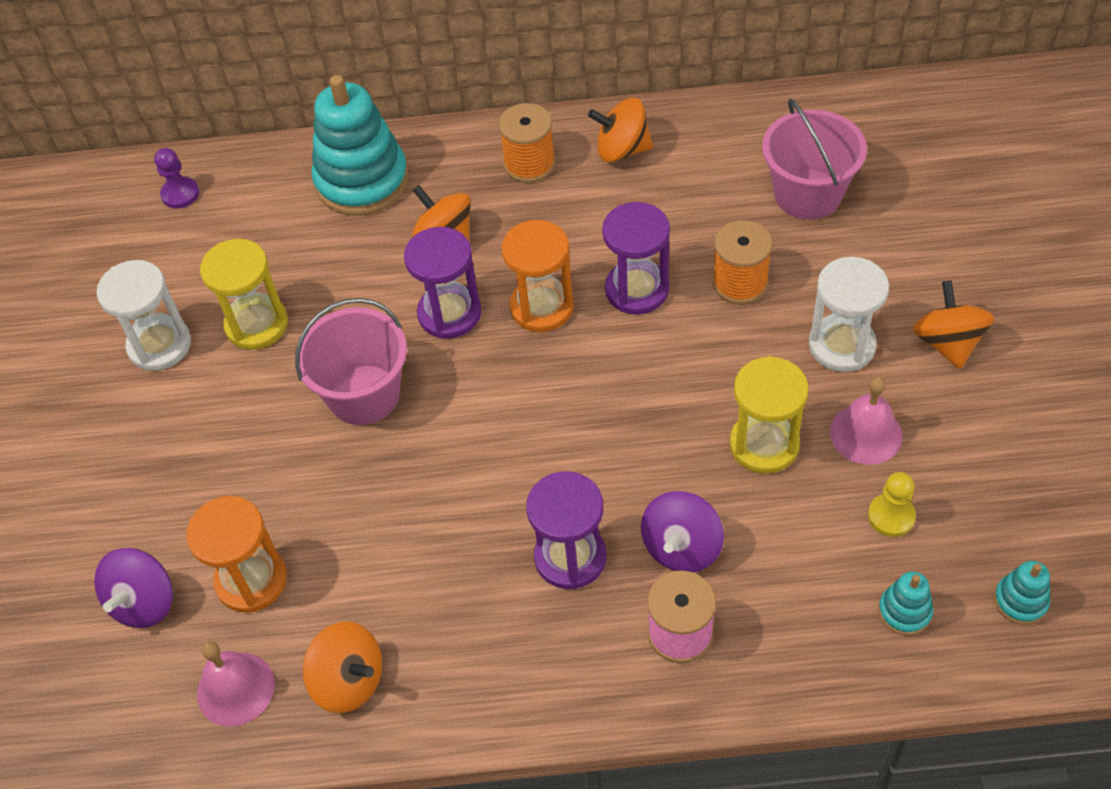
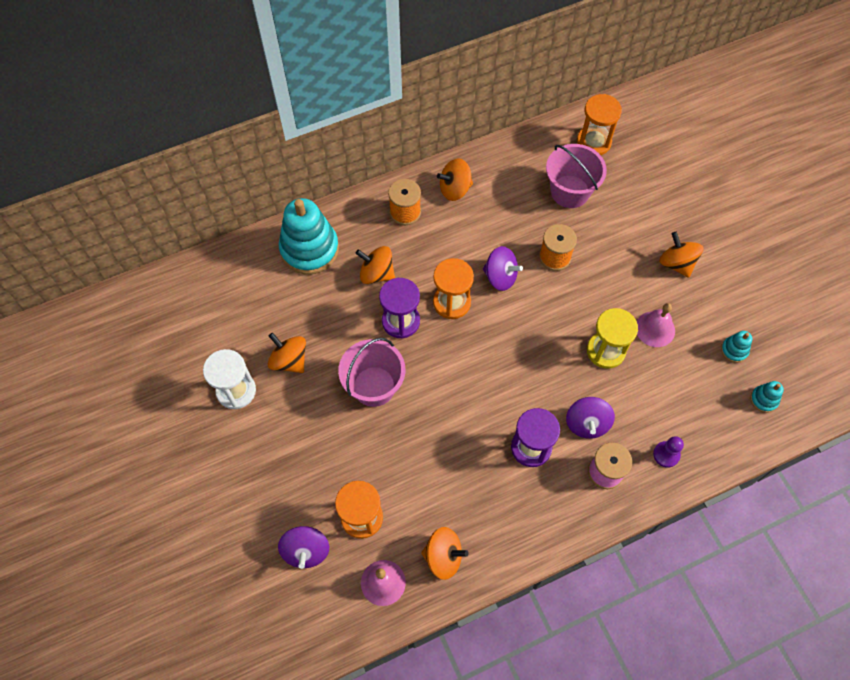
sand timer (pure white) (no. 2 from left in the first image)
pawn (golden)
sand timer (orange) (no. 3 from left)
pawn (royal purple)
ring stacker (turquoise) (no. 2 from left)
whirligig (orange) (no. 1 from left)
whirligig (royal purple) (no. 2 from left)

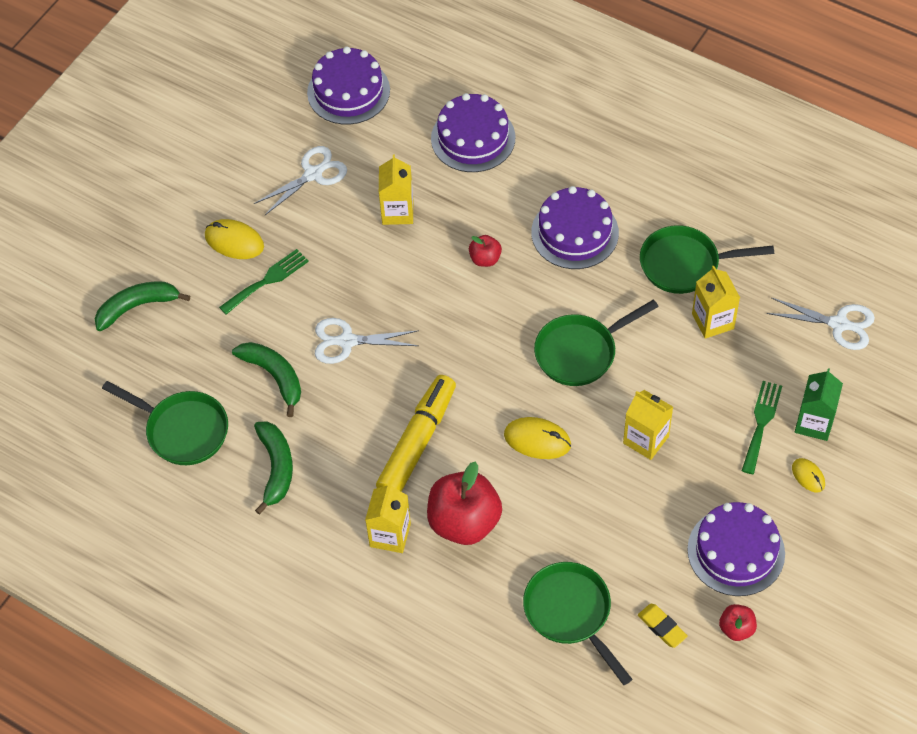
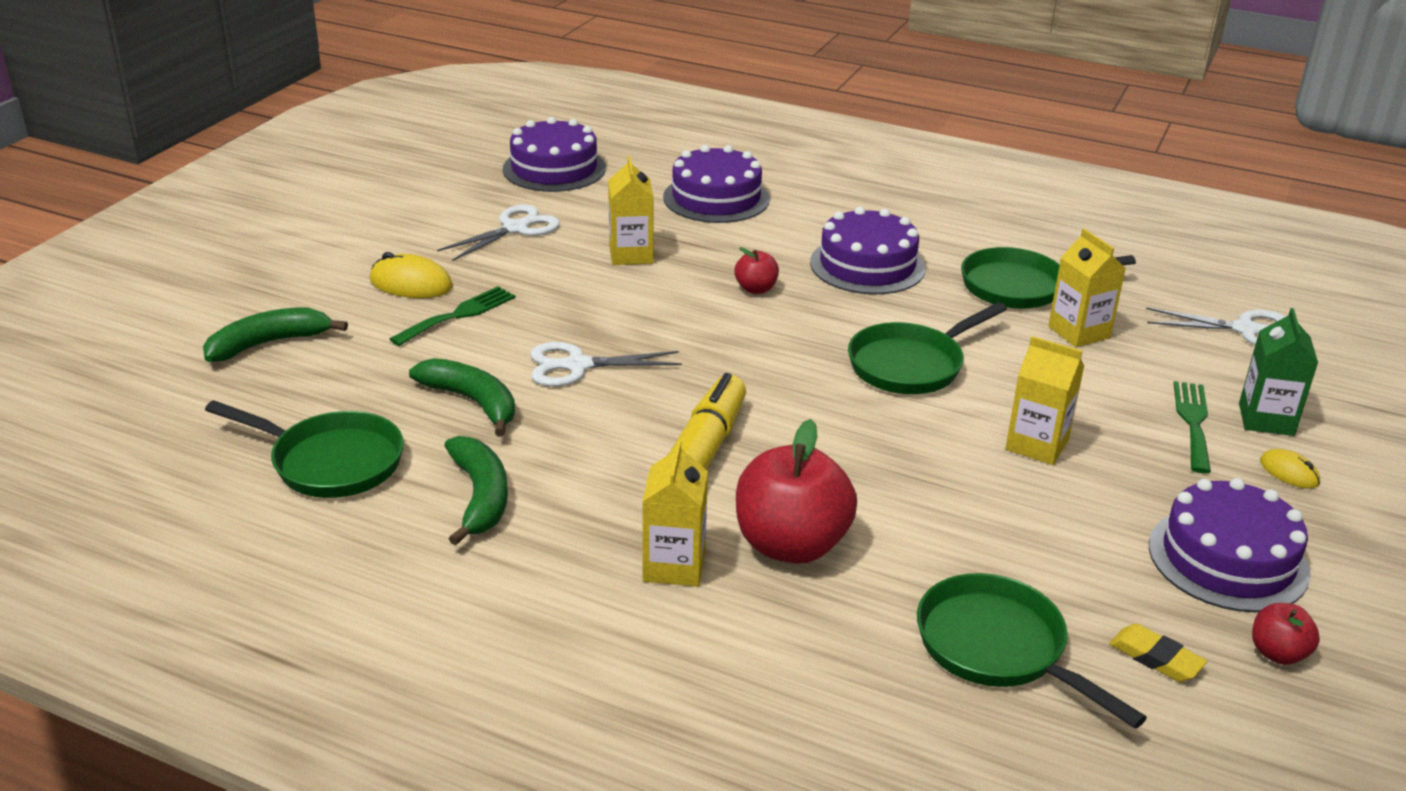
mouse (golden) (no. 2 from left in the first image)

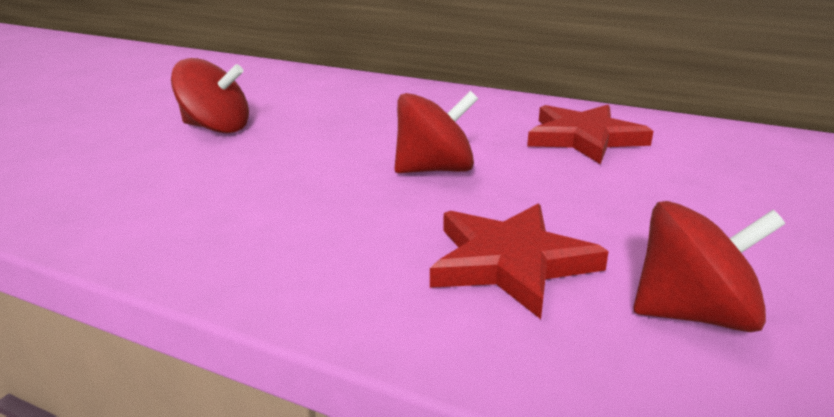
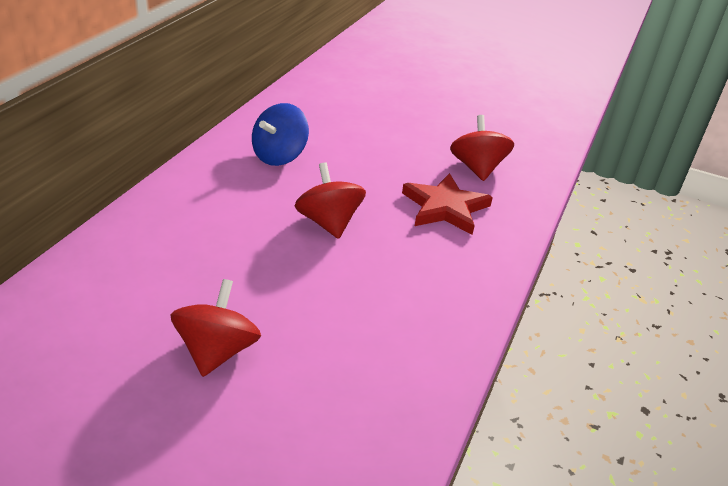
whirligig (cobalt)

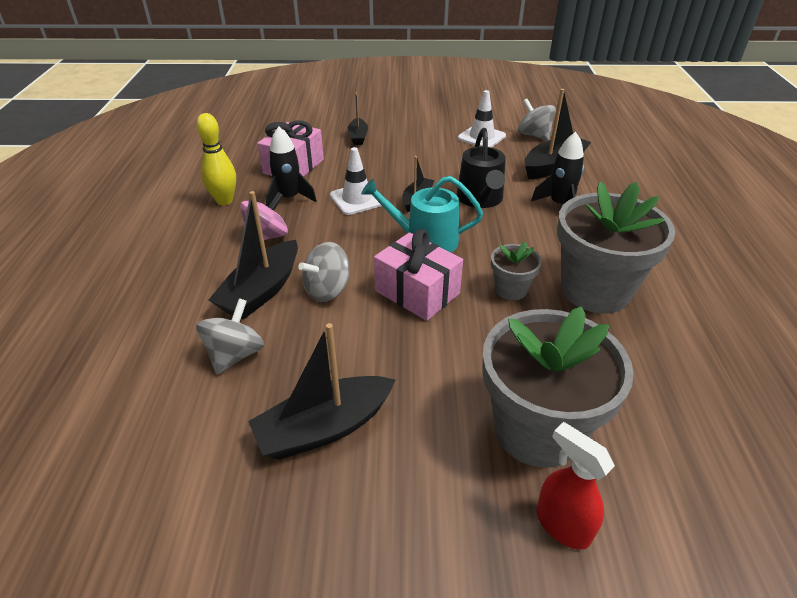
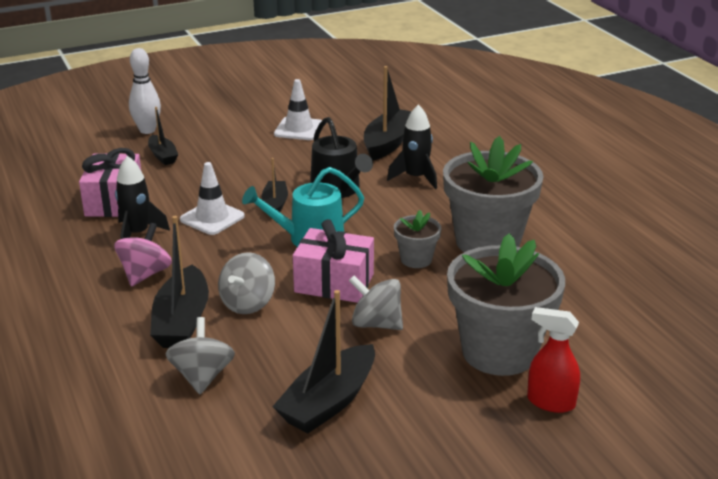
skittle (golden)
skittle (pure white)
whirligig (ash-grey) (no. 3 from left)

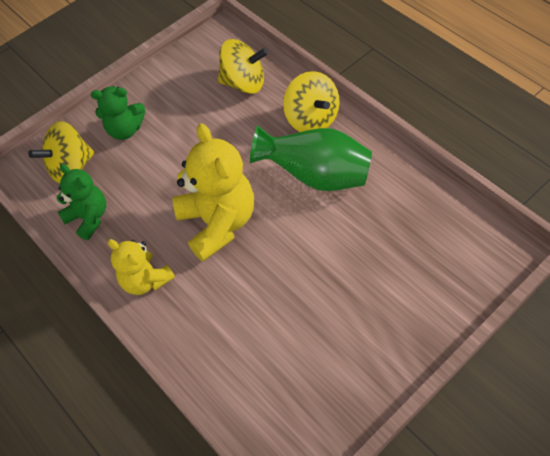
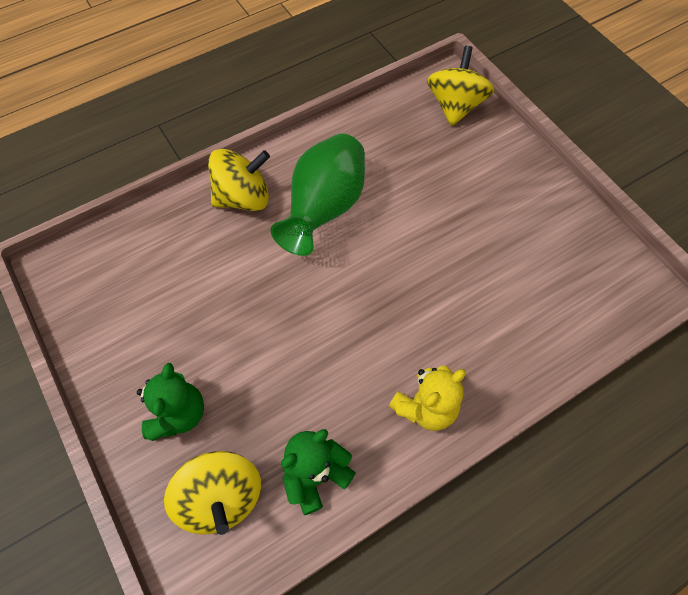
teddy bear (golden) (no. 2 from left in the first image)
whirligig (golden) (no. 3 from left)

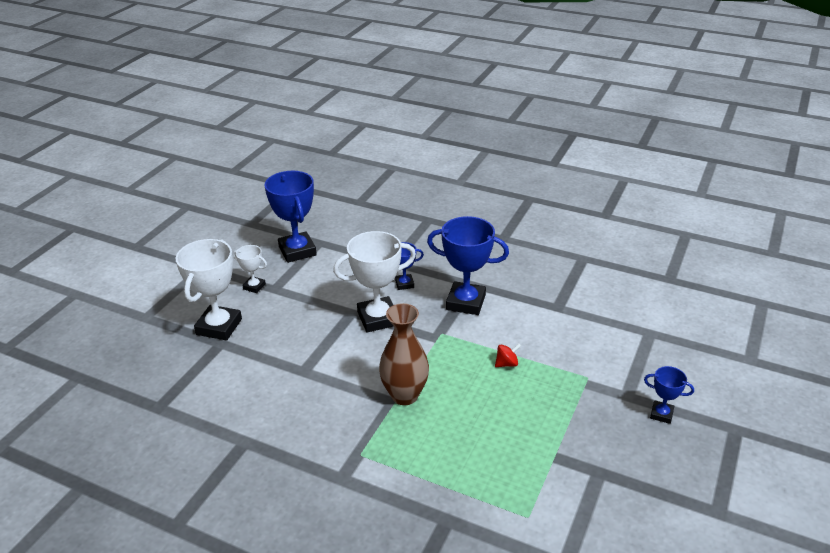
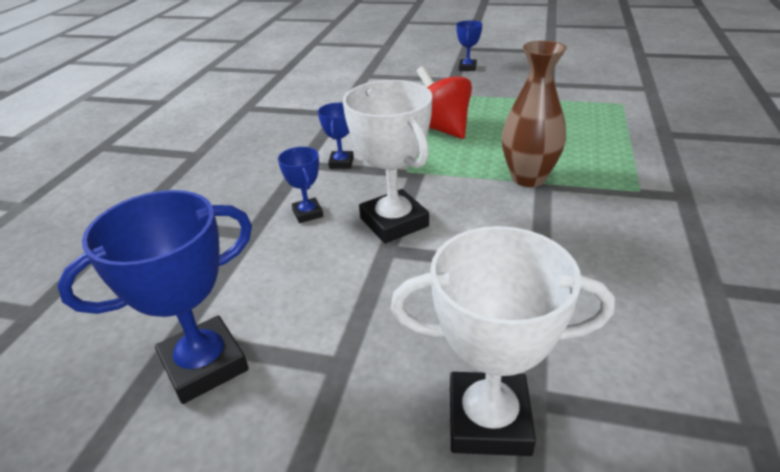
award cup (pure white) (no. 2 from left in the first image)
award cup (cobalt) (no. 3 from left)
whirligig (scarlet)

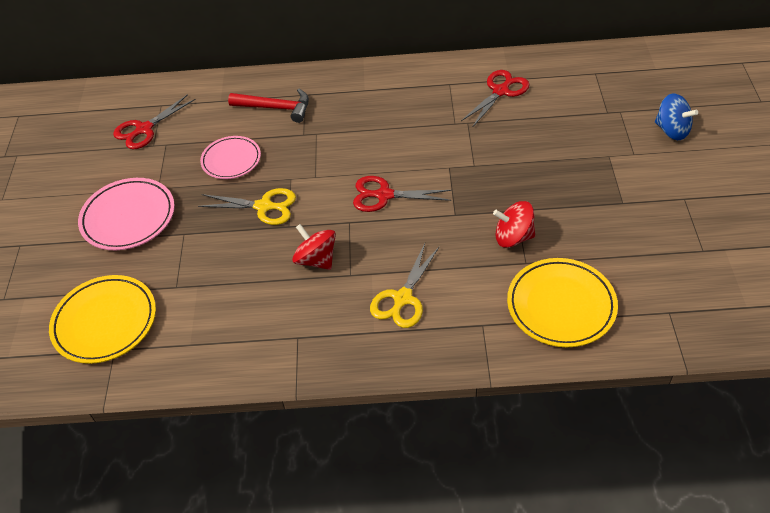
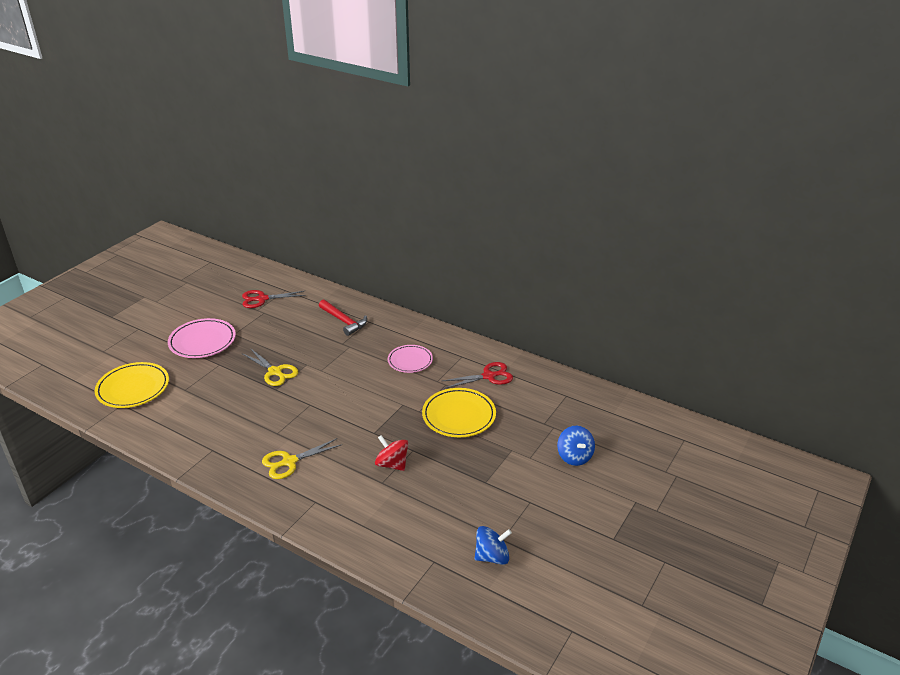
whirligig (scarlet) (no. 1 from left in the first image)
pair of scissors (scarlet) (no. 2 from left in the first image)
whirligig (cobalt) (no. 1 from left)
plate (pink) (no. 2 from left)
plate (golden) (no. 2 from left)

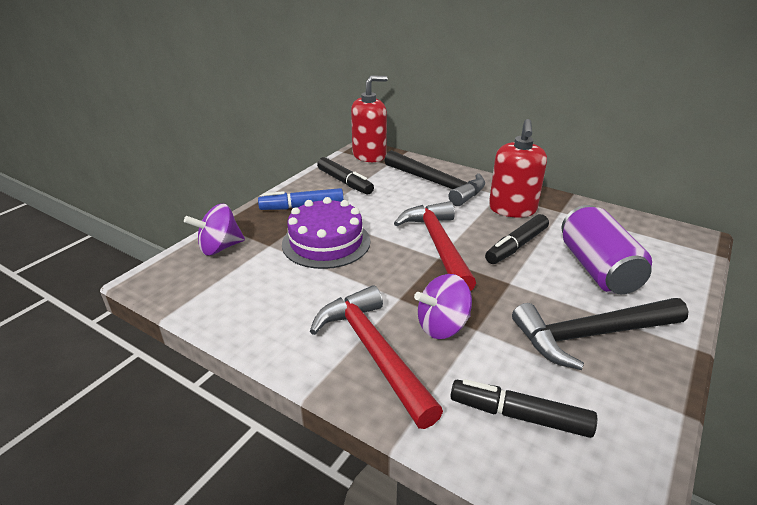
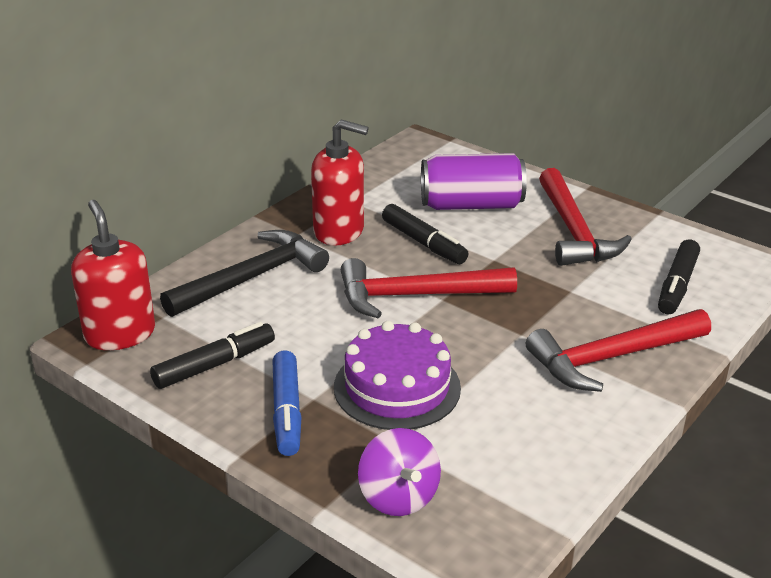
whirligig (royal purple) (no. 2 from left in the first image)
hammer (scarlet) (no. 2 from left)

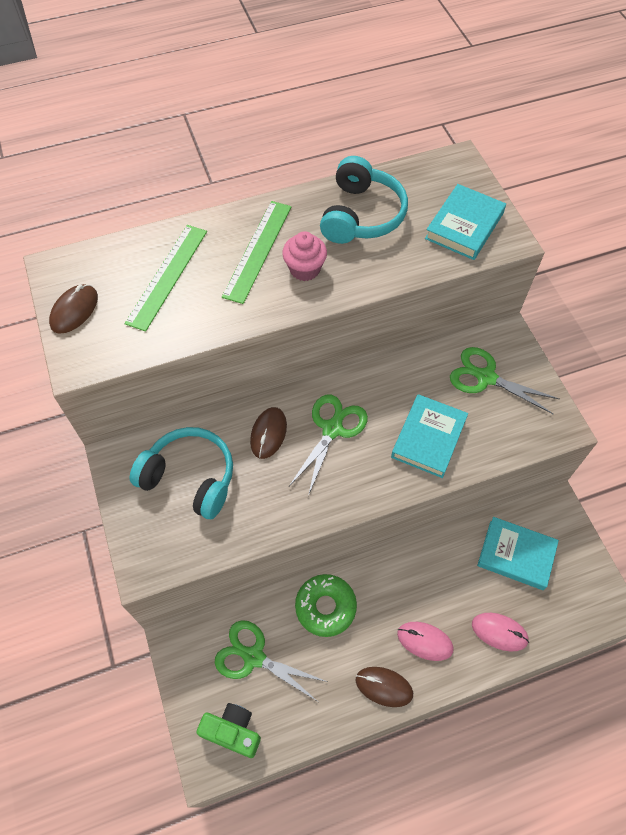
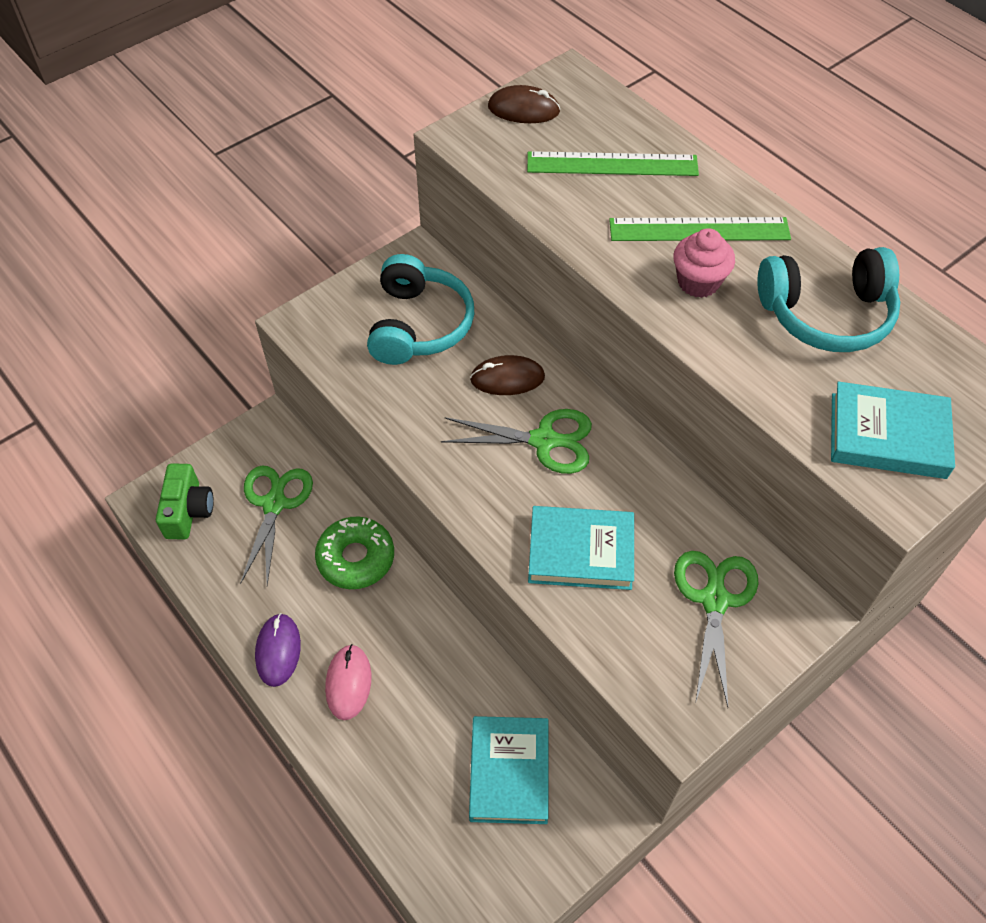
mouse (pink) (no. 2 from left in the first image)
mouse (royal purple)

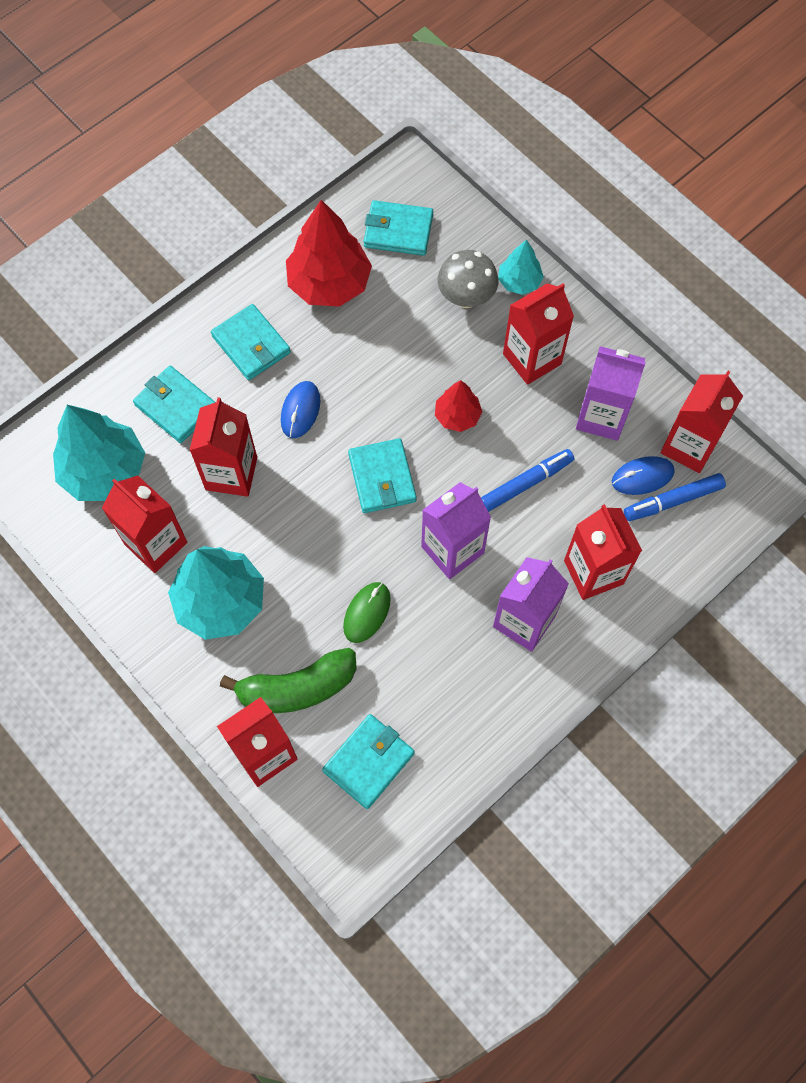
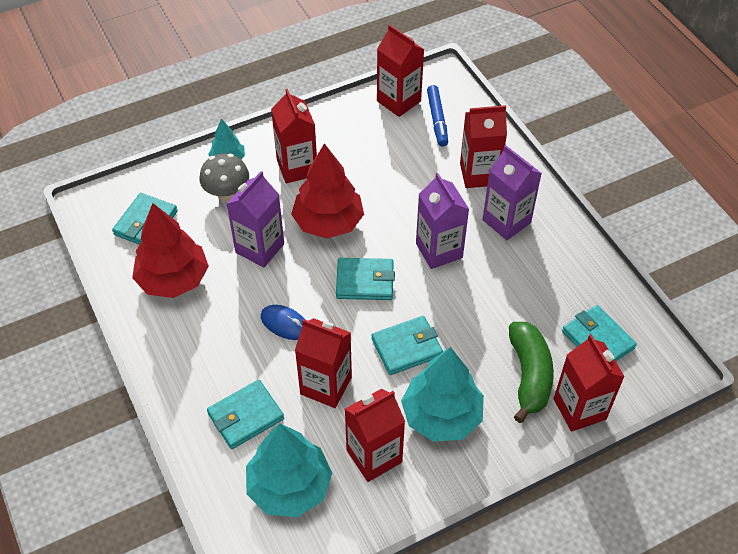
mouse (green)
marker pen (cobalt) (no. 1 from left in the first image)
mouse (cobalt) (no. 2 from left in the first image)
wallet (turquoise) (no. 4 from left)
juice carton (royal purple) (no. 1 from left)
tree (scarlet) (no. 2 from left)

